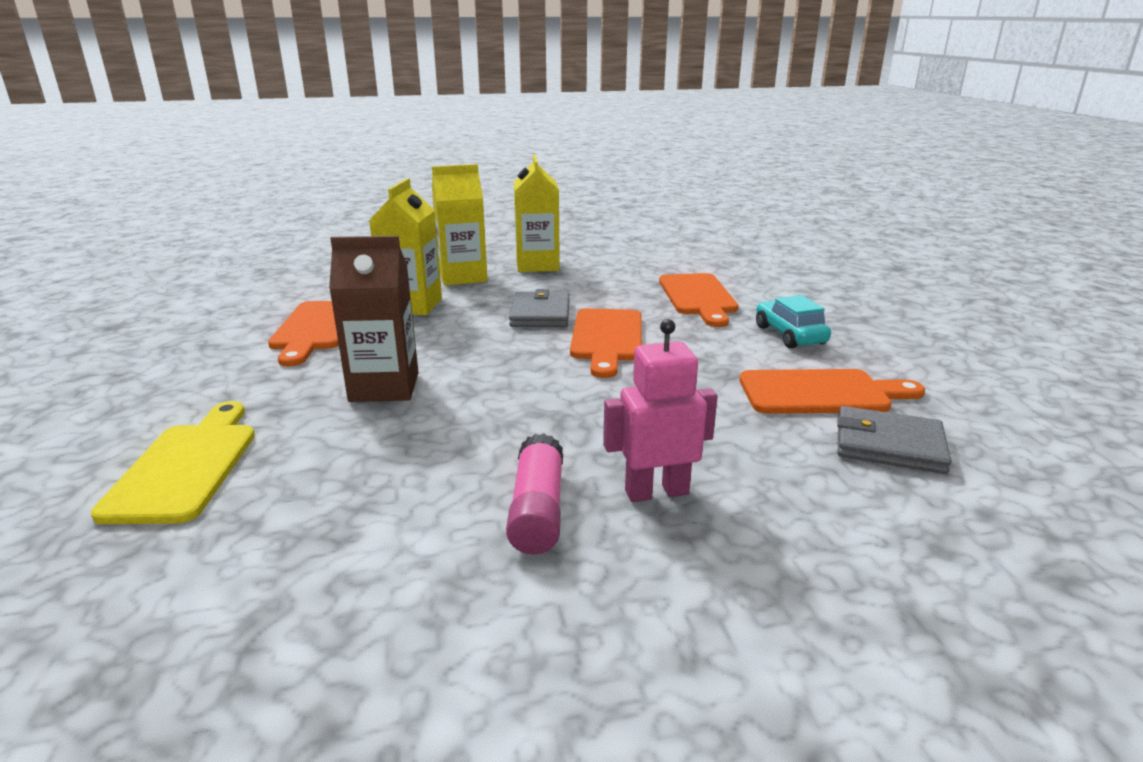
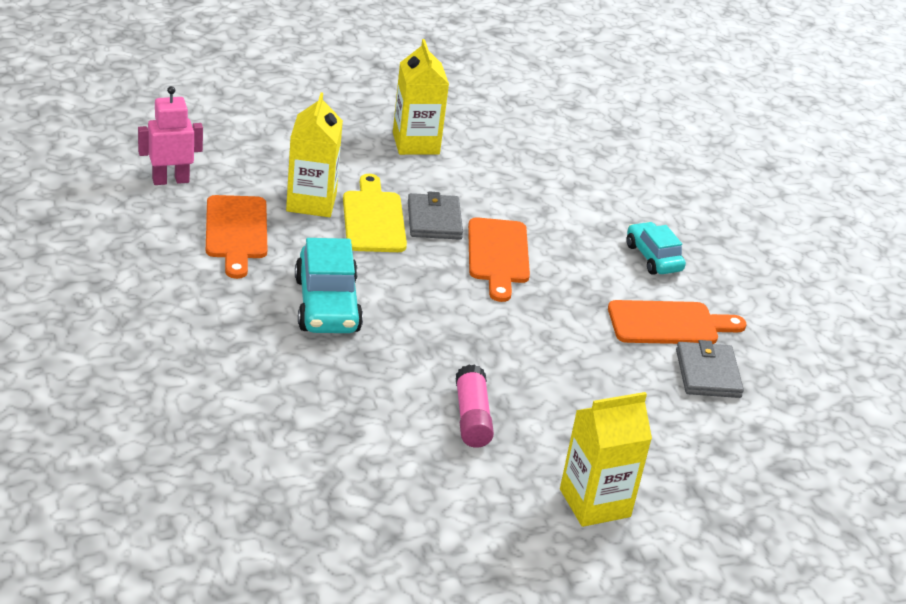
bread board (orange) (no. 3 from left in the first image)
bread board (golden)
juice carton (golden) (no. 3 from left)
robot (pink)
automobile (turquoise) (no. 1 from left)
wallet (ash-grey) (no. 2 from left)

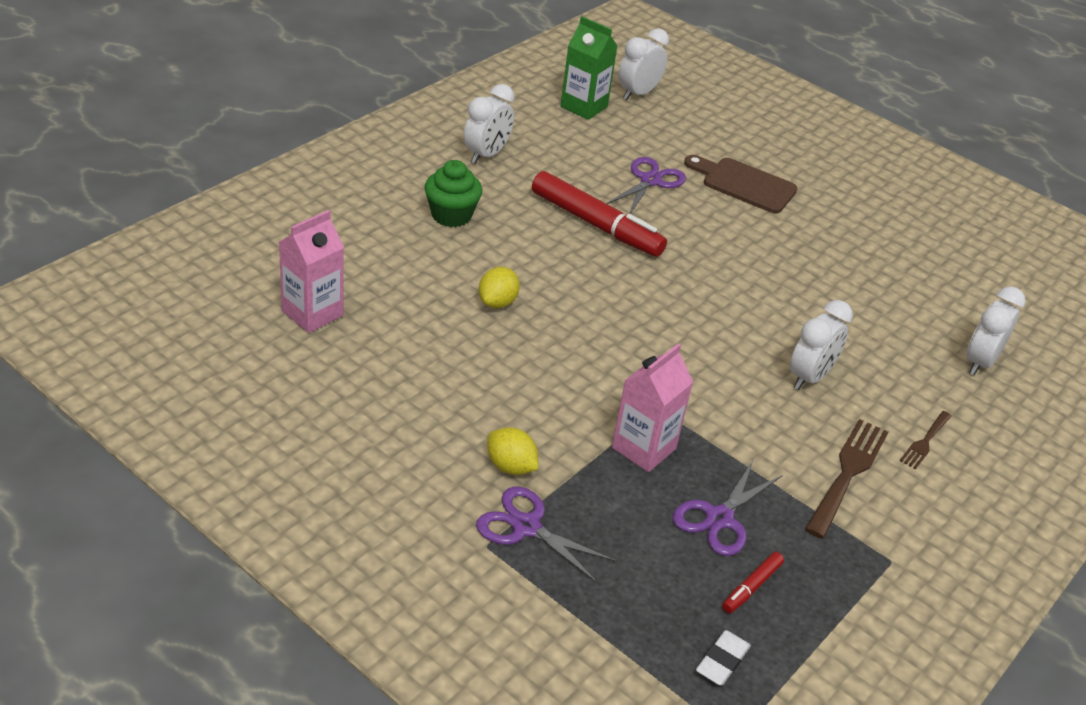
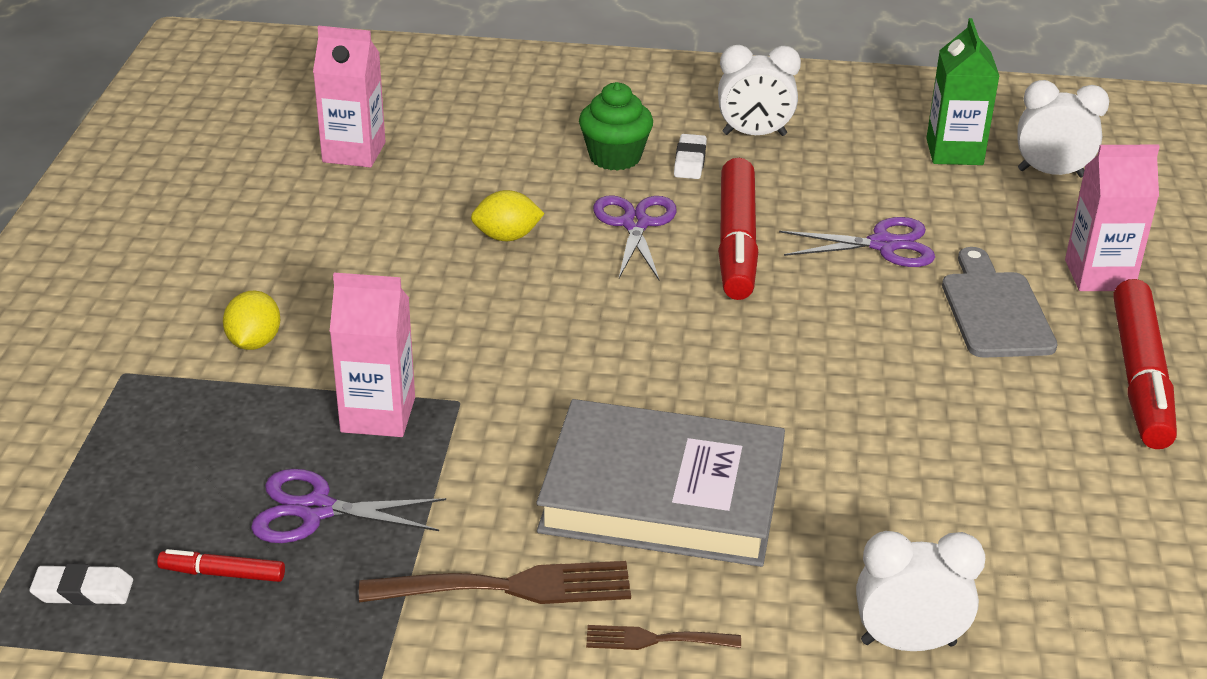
pencil eraser (pure white) (no. 2 from left)
juice carton (pink) (no. 3 from left)
marker pen (scarlet) (no. 3 from left)
pair of scissors (royal purple) (no. 2 from left)
hardback (ash-grey)
bread board (ash-grey)

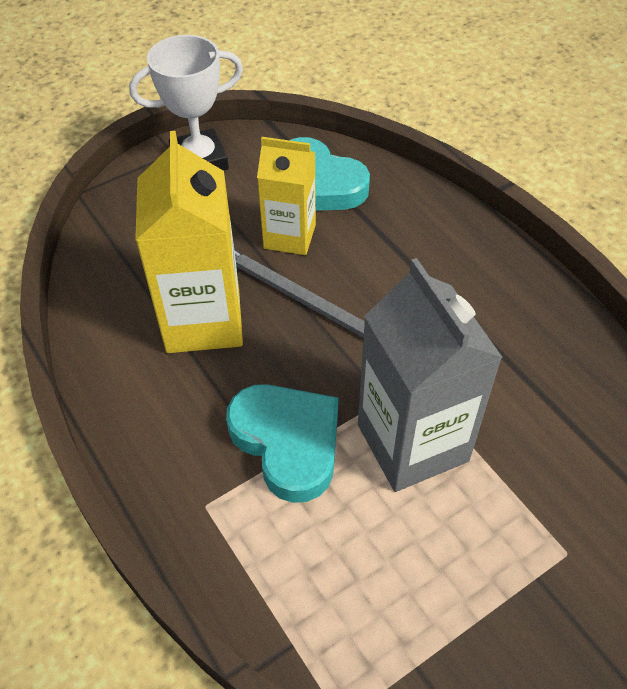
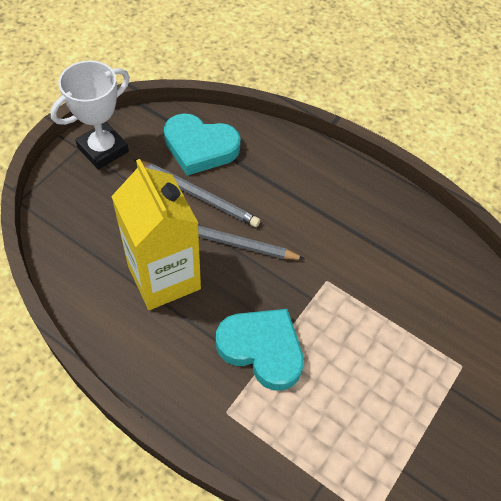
juice carton (ash-grey)
wooden pencil (ash-grey) (no. 1 from left)

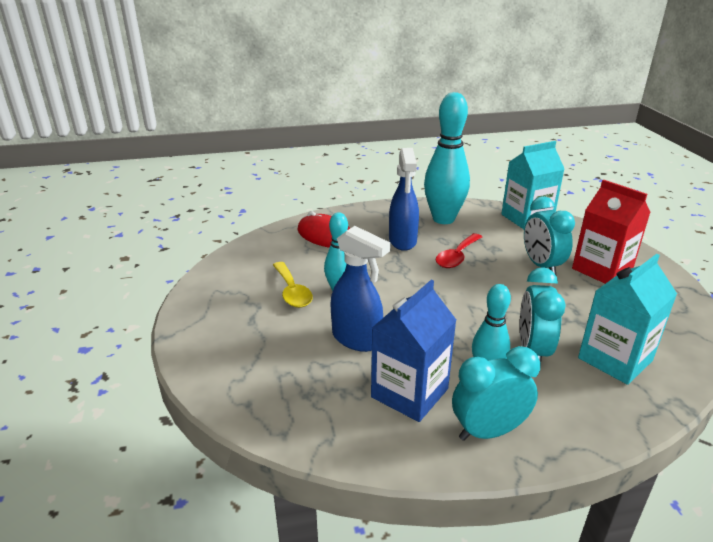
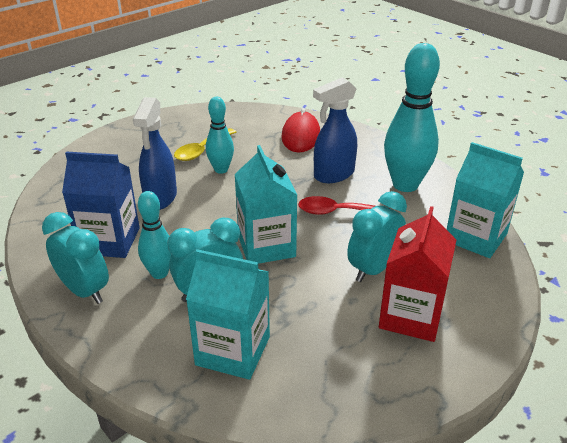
juice carton (turquoise) (no. 2 from left)

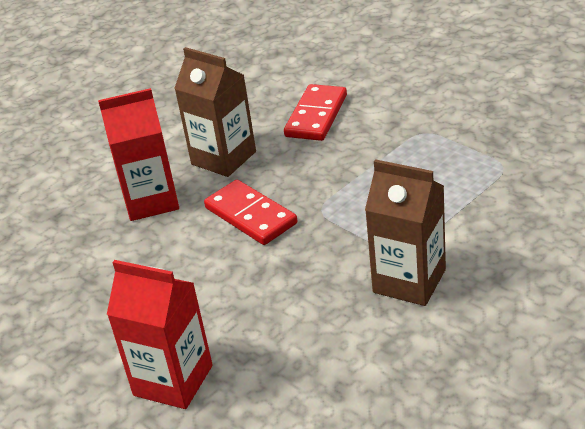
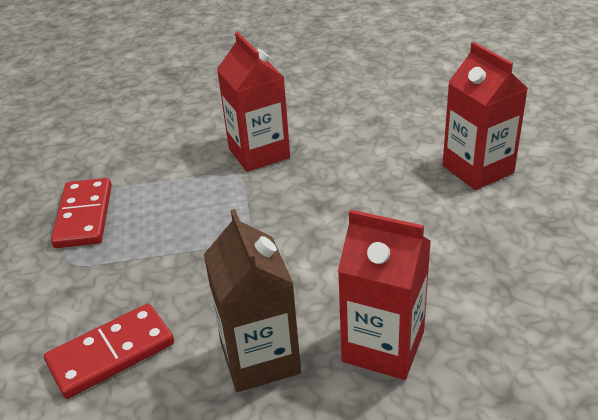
domino tile (scarlet) (no. 1 from left)
juice carton (scarlet) (no. 1 from left)

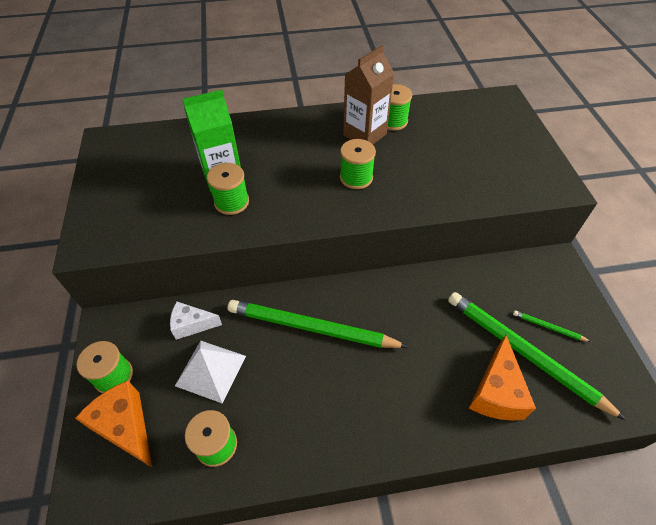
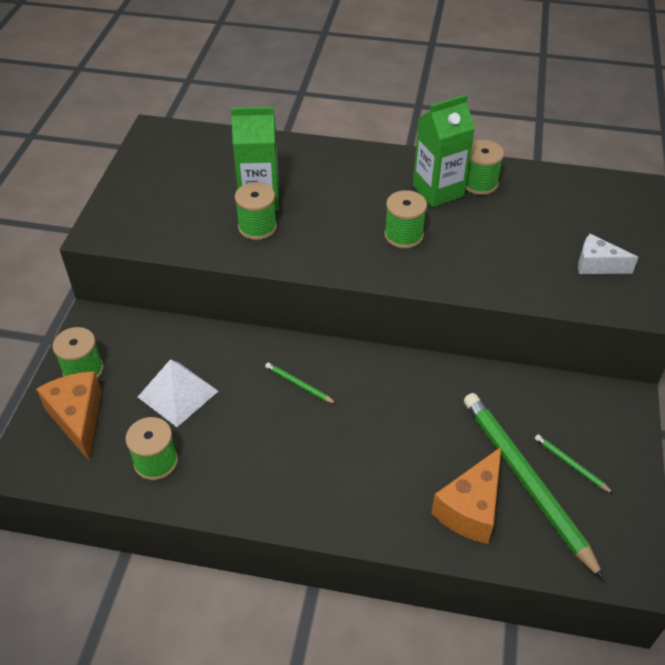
cheese wedge (pure white)
juice carton (green) (no. 2 from left)
wooden pencil (green) (no. 1 from left)

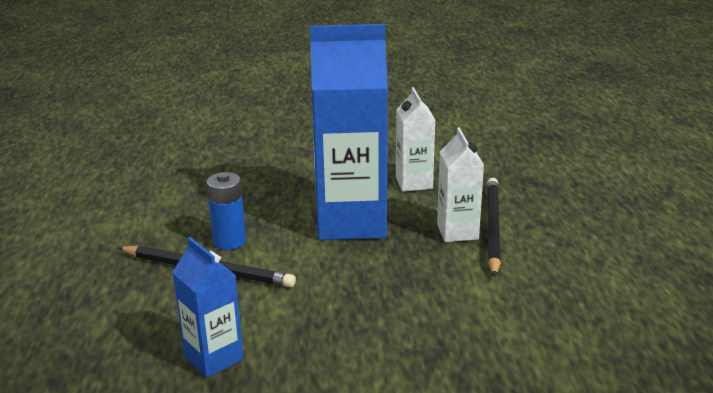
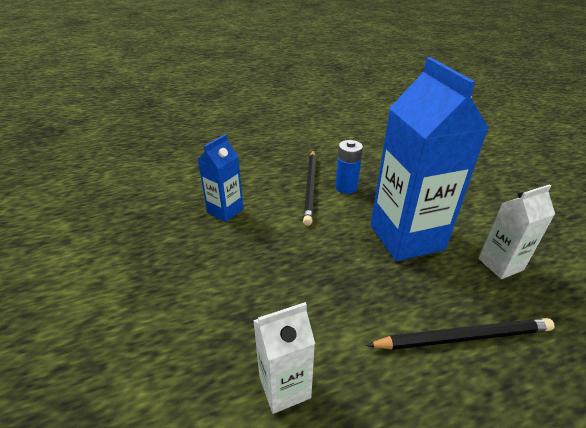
juice carton (pure white) (no. 1 from left)

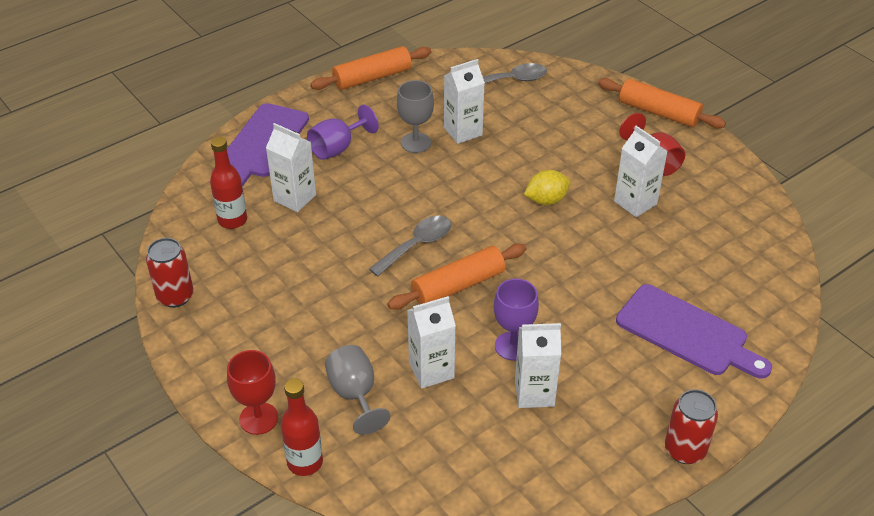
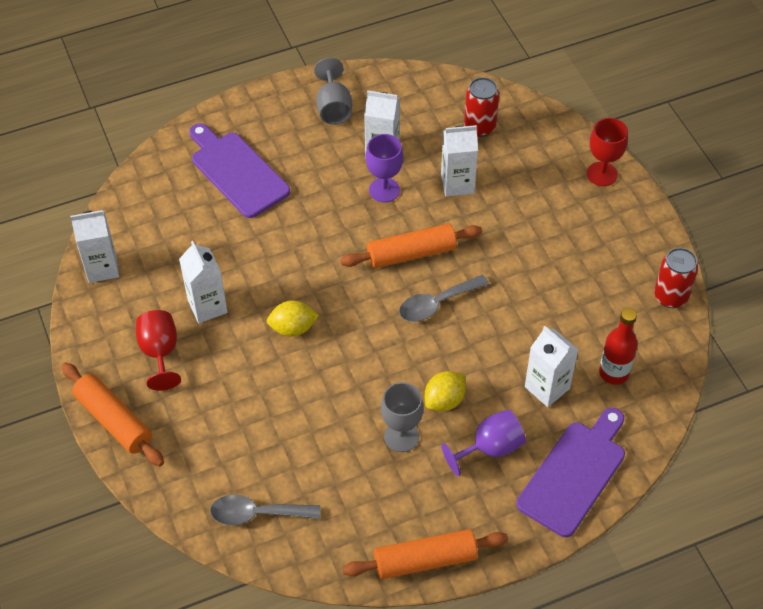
flask (scarlet) (no. 2 from left in the first image)
citrus fruit (golden) (no. 2 from left)
chalice (ash-grey) (no. 1 from left)
juice carton (pure white) (no. 1 from left)
soda can (scarlet) (no. 1 from left)

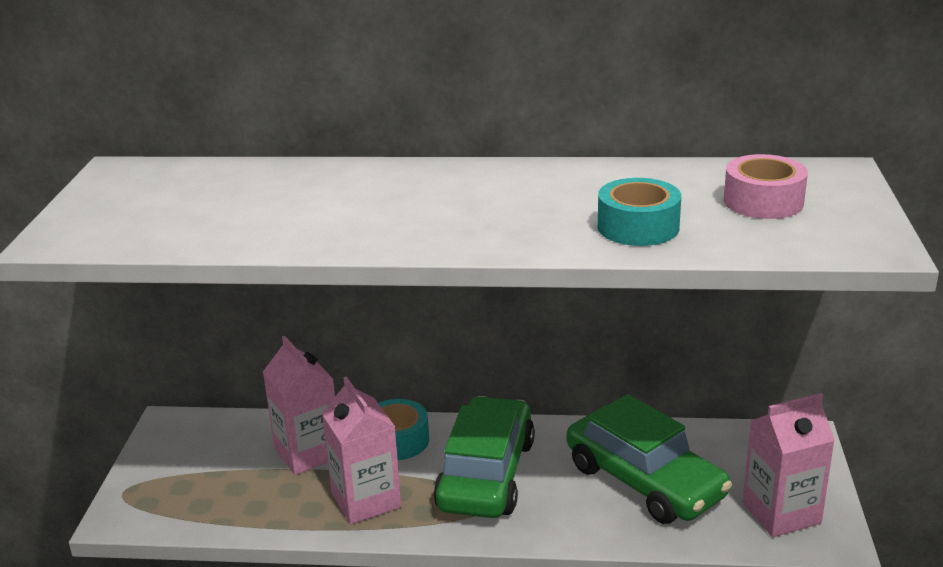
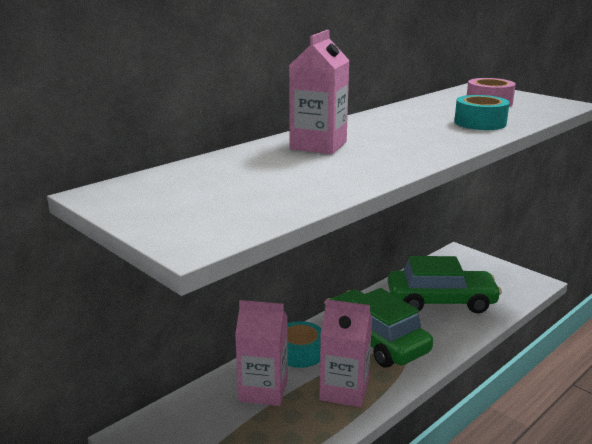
juice carton (pink) (no. 2 from left)

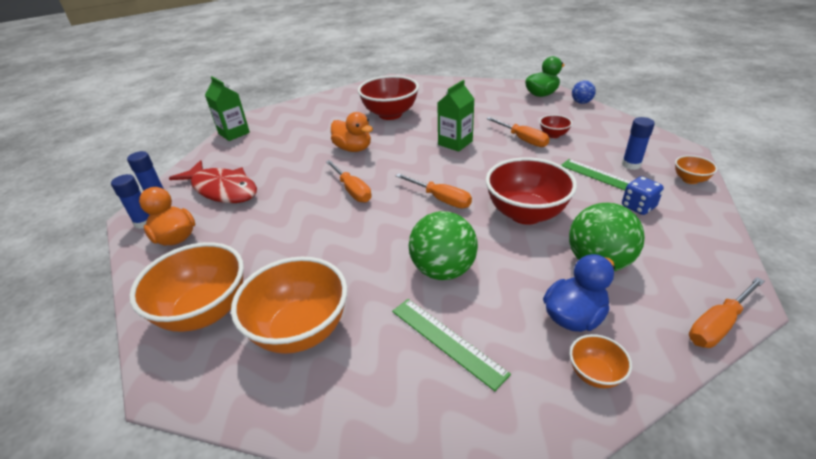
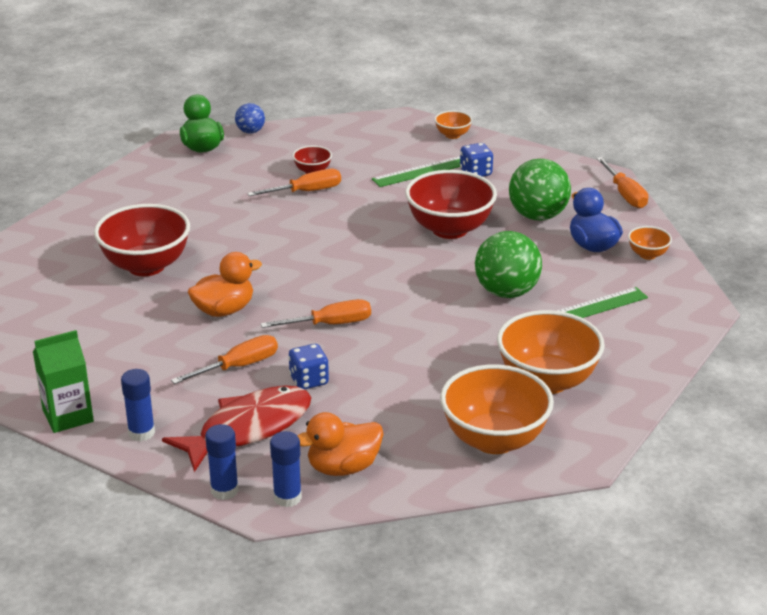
juice carton (green) (no. 2 from left in the first image)
dice (cobalt) (no. 1 from left)
flat screwdriver (orange) (no. 1 from left)
glue stick (cobalt) (no. 1 from left)

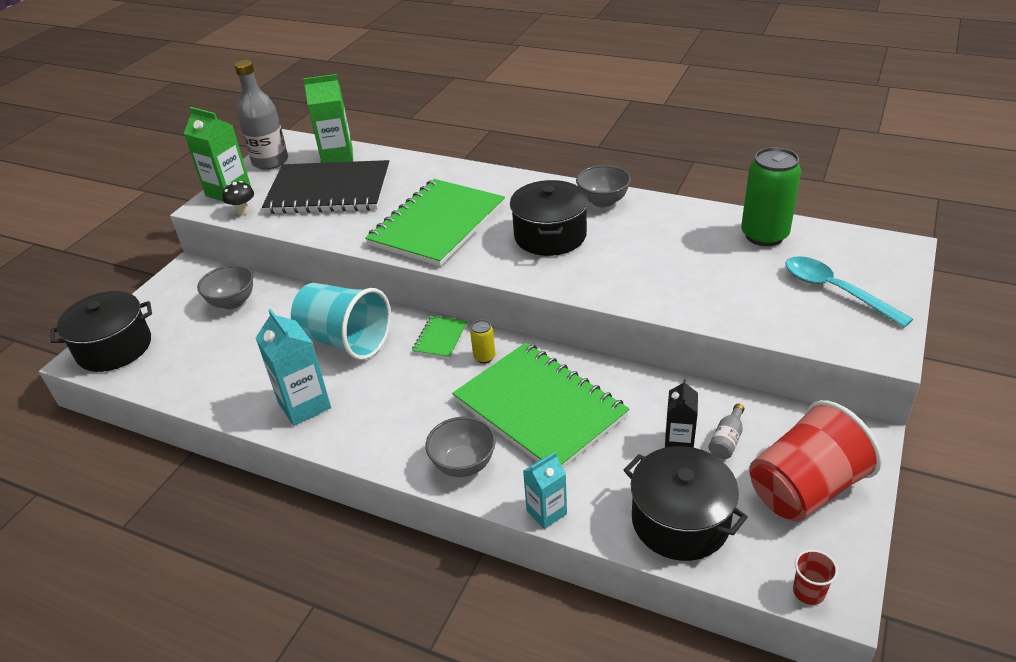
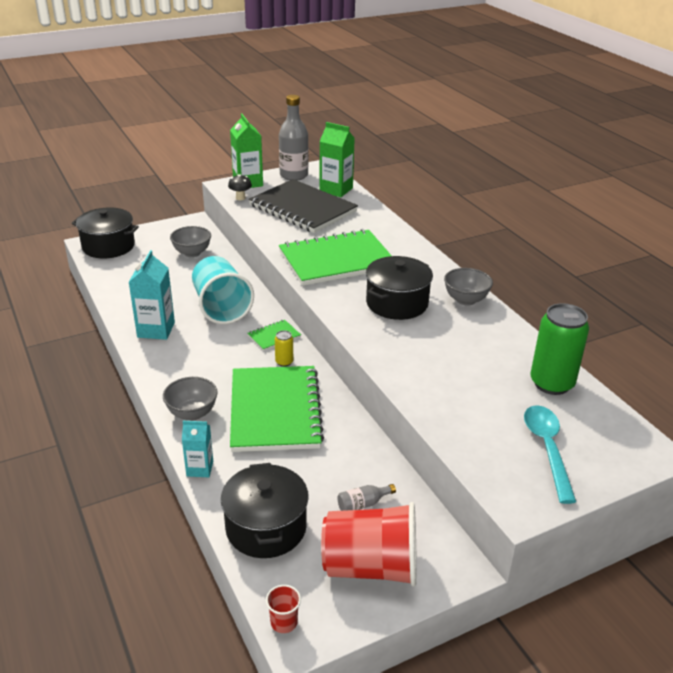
juice carton (ebony)

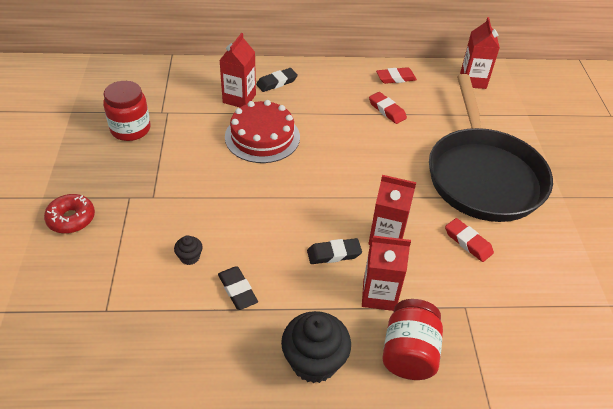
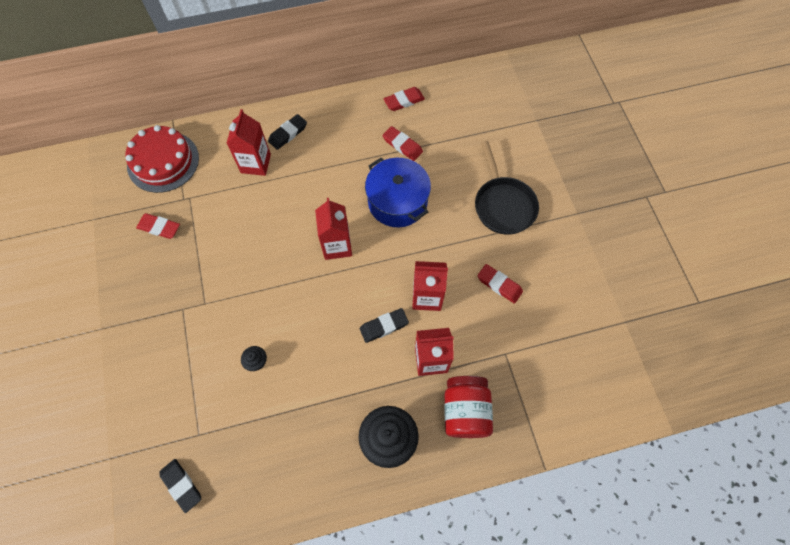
doughnut (scarlet)
stockpot (cobalt)
pencil eraser (ebony) (no. 1 from left)
gateau (scarlet)
juice carton (scarlet) (no. 2 from left)
pencil eraser (scarlet) (no. 1 from left)
frying pan (ebony)

